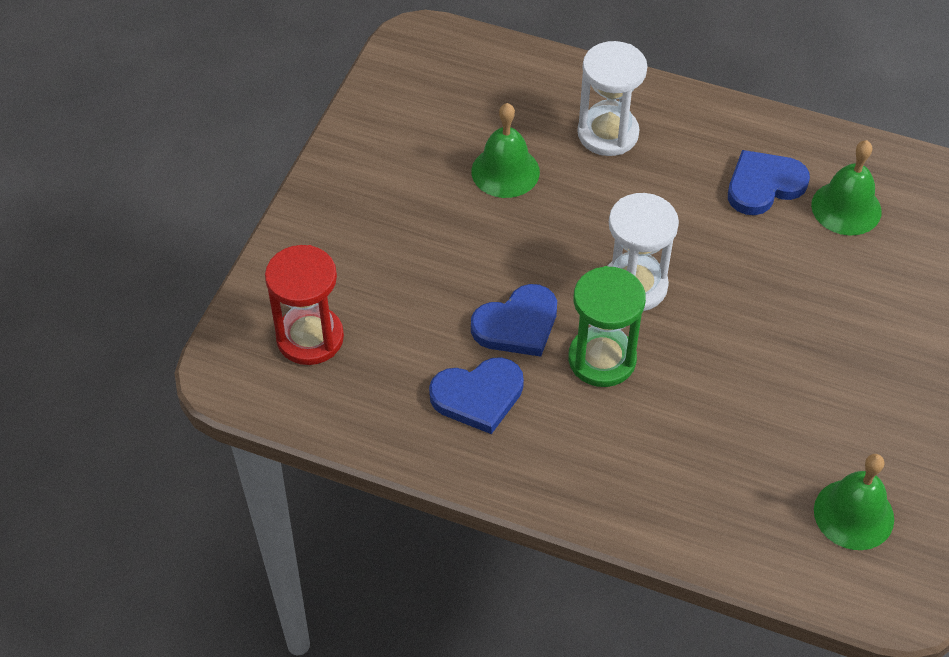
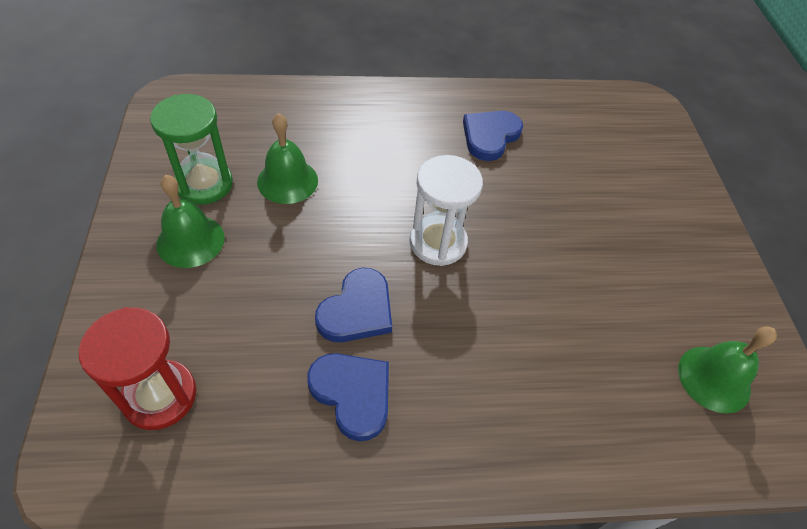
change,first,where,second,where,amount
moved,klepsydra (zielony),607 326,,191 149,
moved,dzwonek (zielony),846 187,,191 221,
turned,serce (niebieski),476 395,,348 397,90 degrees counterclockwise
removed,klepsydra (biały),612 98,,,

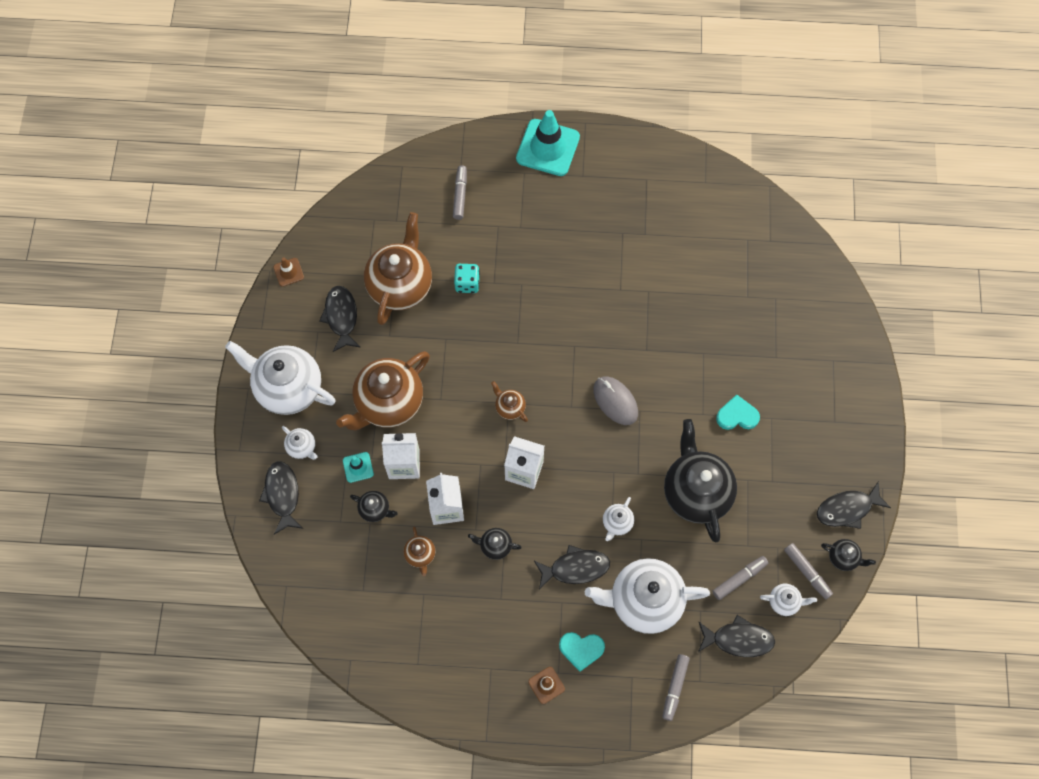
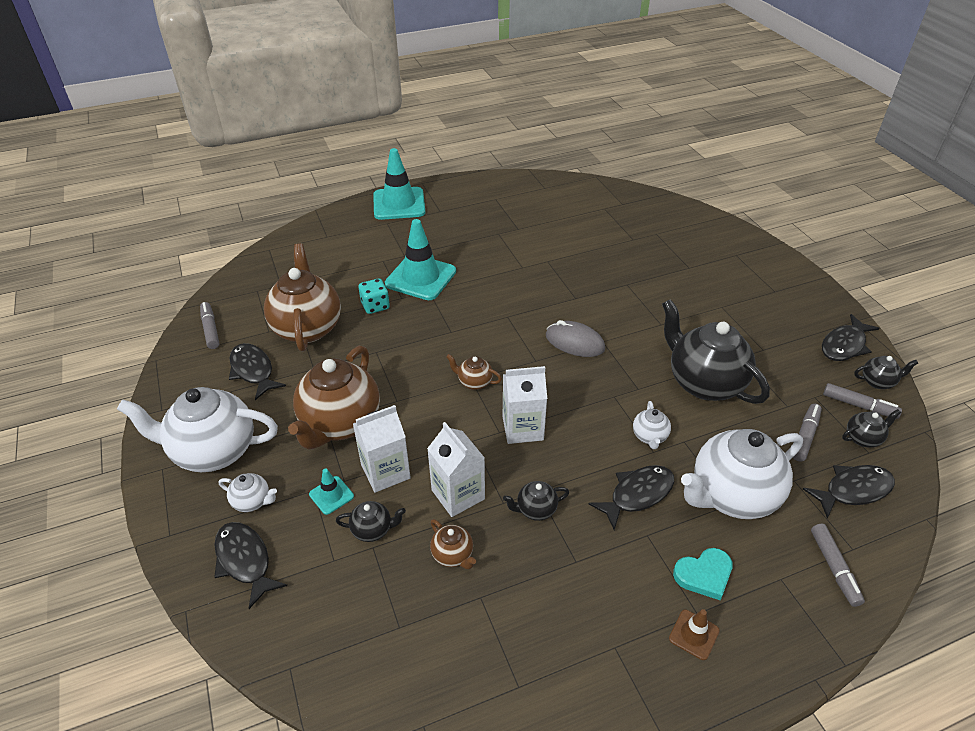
change,first,where,second,where,amount
moved,flamaster (szary),460 192,,209 325,
added,,,pachołek (turkusowy),420 259,
recoloured,imbryk (biały),788 600,imbryk (czarny),871 428,
removed,pachołek (brązowy),288 272,,,
removed,serce (turkusowy),738 412,,,

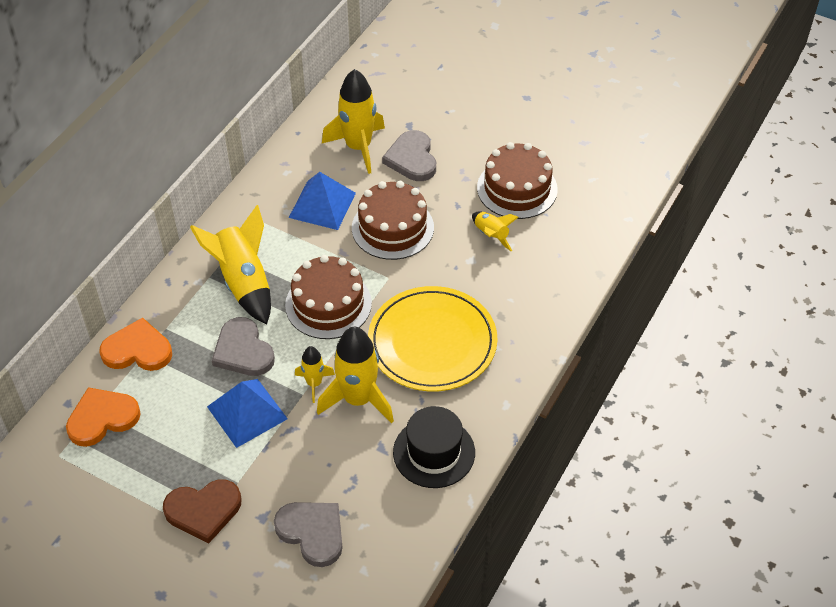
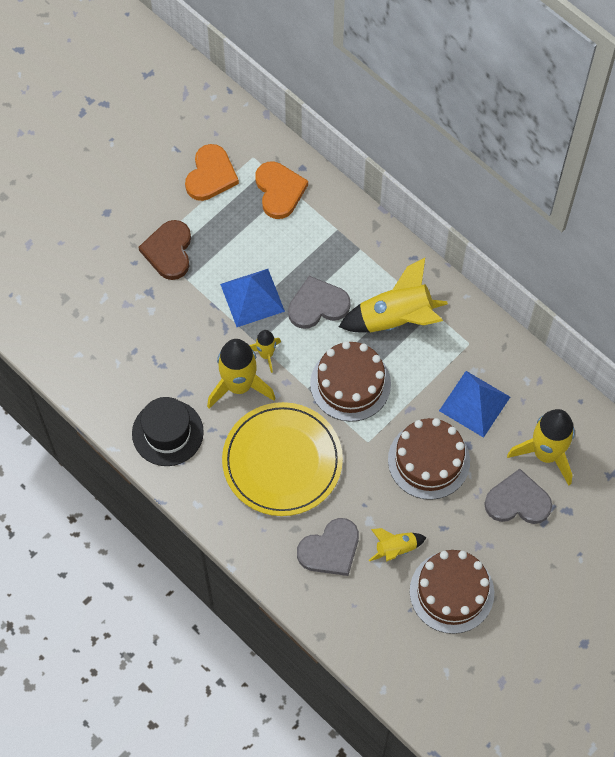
change,first,where,second,where,amount
moved,serce (pomarańczowy),136 344,,212 172,
moved,serce (szary),308 534,,328 547,

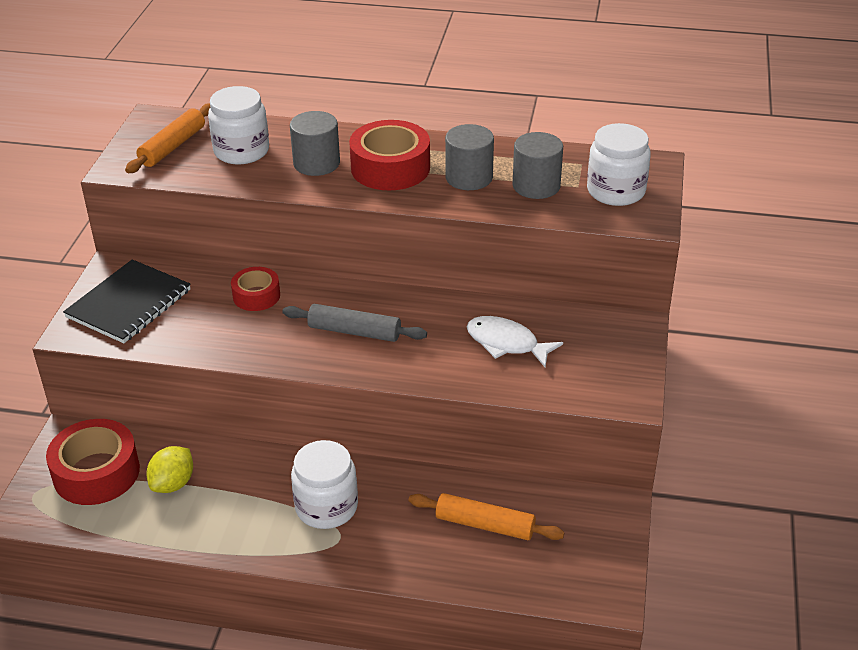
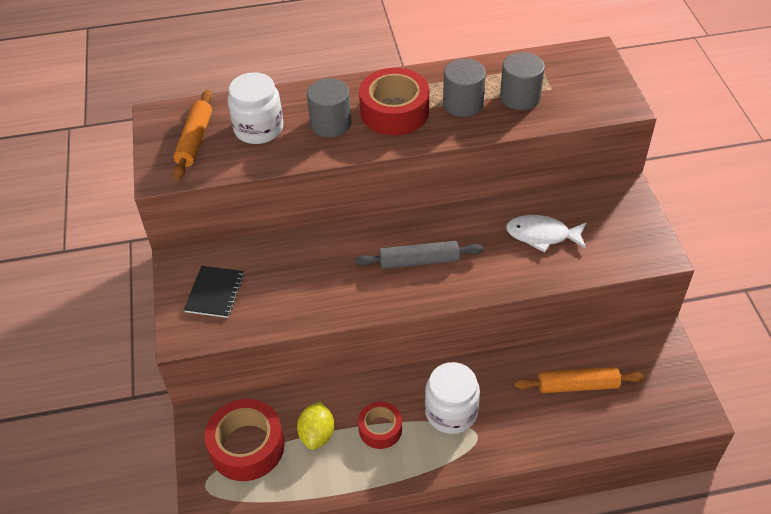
change,first,where,second,where,amount
resized,zeszyt (czarny),127 301,,214 292,x0.64
moved,taśma klejąca (czerwony),255 289,,380 425,
removed,słoik (biały),619 164,,,

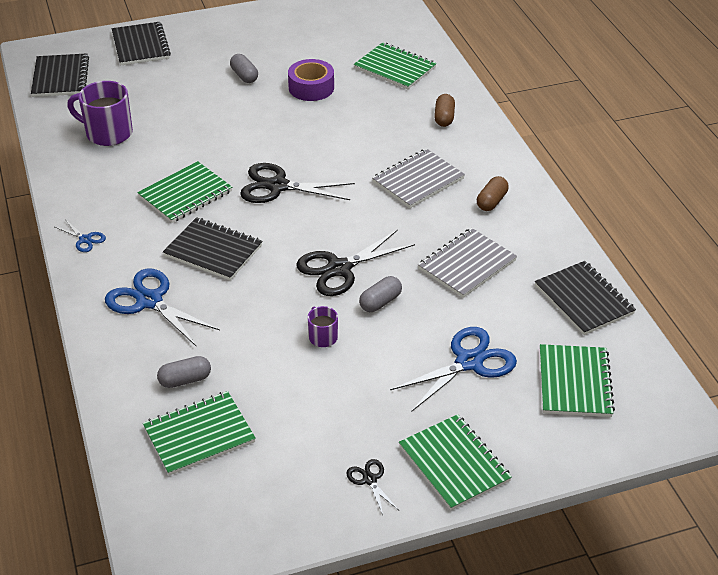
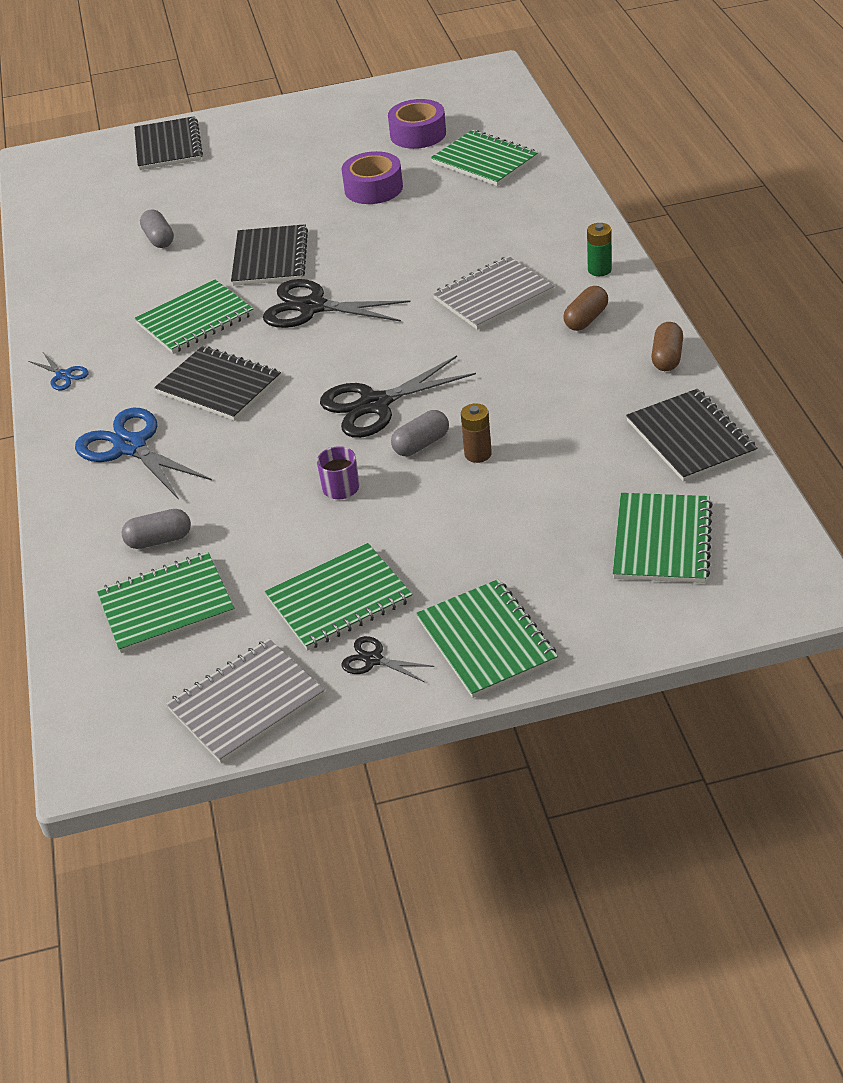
change,first,where,second,where,amount
moved,kapsułka (szary),244 68,,157 228,
moved,zeszyt (szary),467 263,,245 701,
moved,zeszyt (czarny),60 75,,269 255,
added,,,zeszyt (zielony),338 596,
turned,nożyczki (czarny),372 487,,387 659,45 degrees counterclockwise
added,,,taśma klejąca (fioletowy),417 124,
added,,,bateria (brązowy),476 433,
added,,,bateria (zielony),599 249,
moved,kapsułka (brązowy),444 110,,667 346,
removed,kubek (fioletowy),100 113,,,
removed,nożyczki (niebieski),453 369,,,

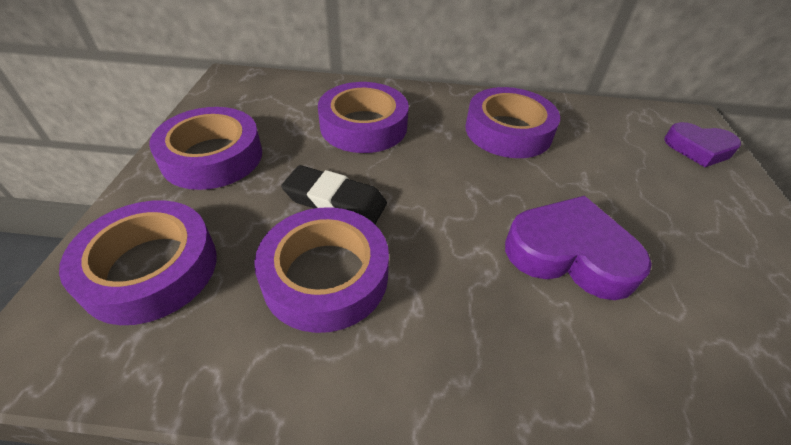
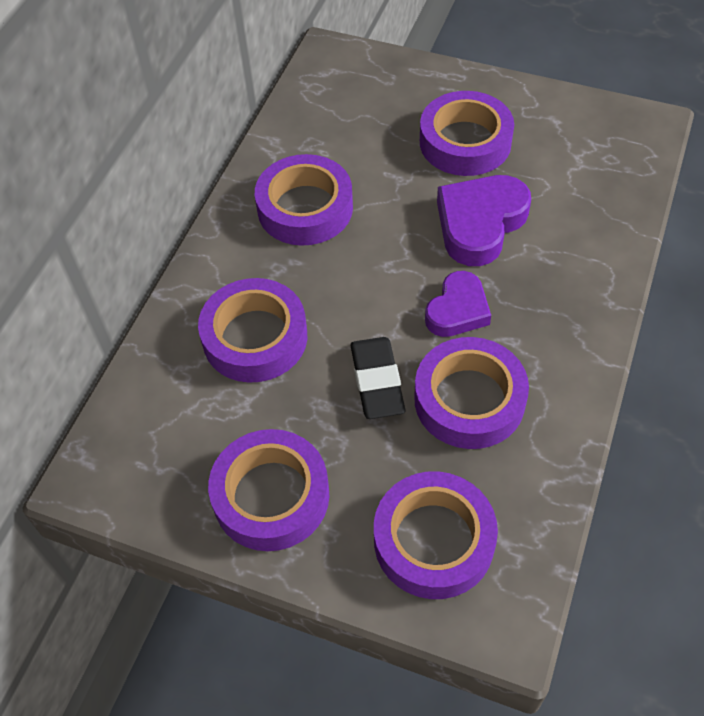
change,first,where,second,where,amount
turned,gumka do mazania (czarny),334 194,,378 378,45 degrees counterclockwise
added,,,taśma klejąca (fioletowy),467 133,
moved,serce (fioletowy),702 144,,458 304,

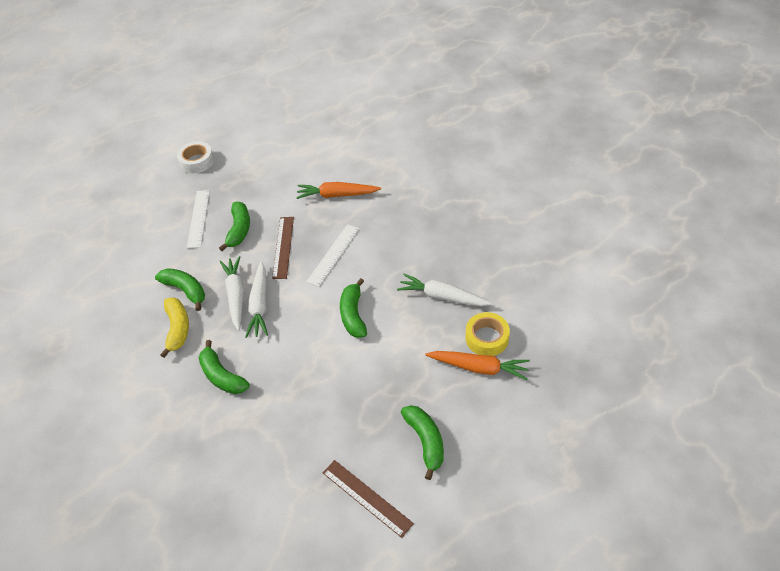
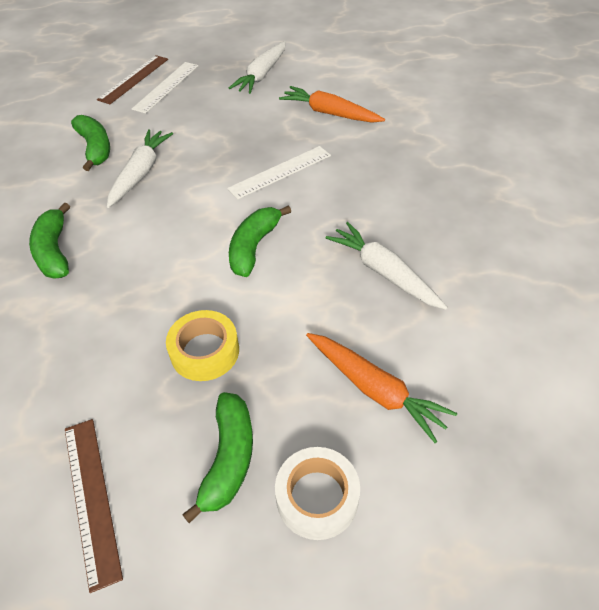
change,first,where,second,where,amount
moved,linijka (brązowy),283 248,,132 79,
moved,taśma klejąca (żółty),488 334,,202 345,
moved,marchewka (biały),256 299,,257 67,
moved,taśma klejąca (biały),195 157,,317 493,
removed,banan (żółty),174 327,,,
removed,banan (zielony),234 226,,,

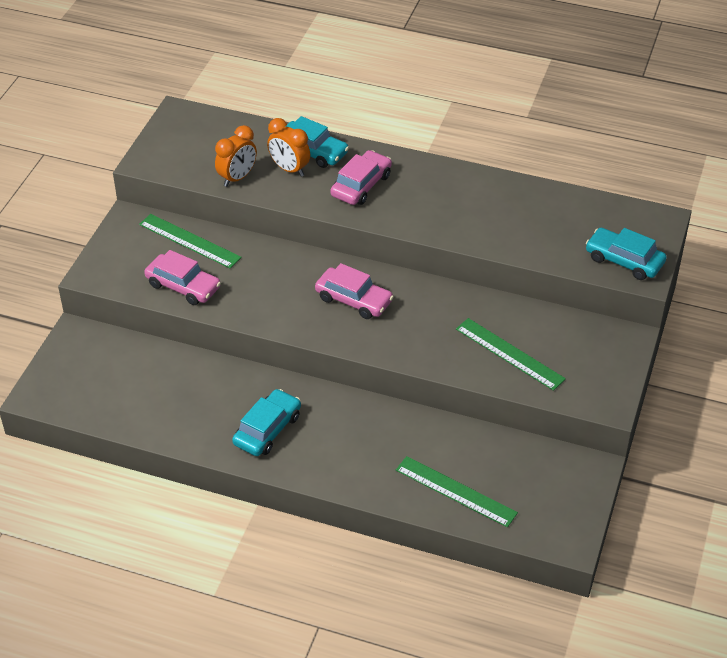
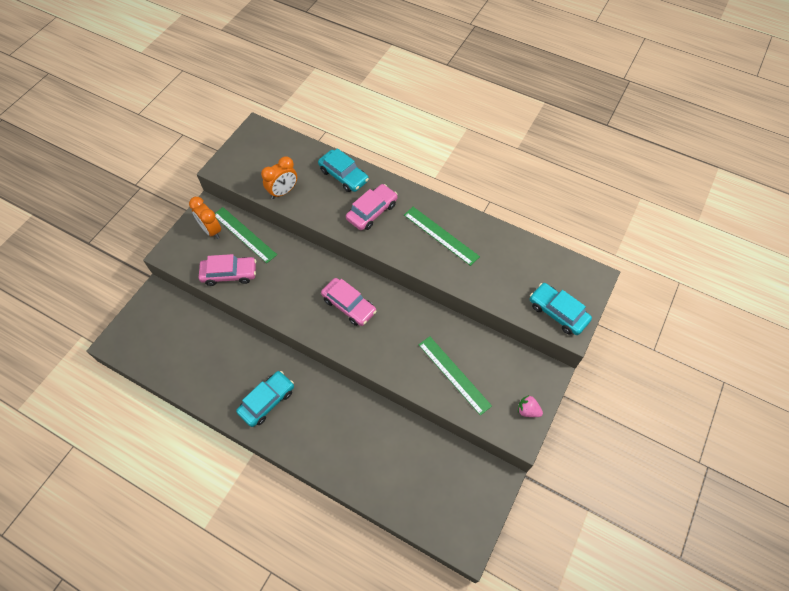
change,first,where,second,where,amount
moved,budzik (pomarańczowy),288 147,,205 218,
turned,samochód (różowy),182 277,,227 270,45 degrees counterclockwise
moved,linijka (zielony),457 492,,442 236,
added,,,truskawka (różowy),530 406,

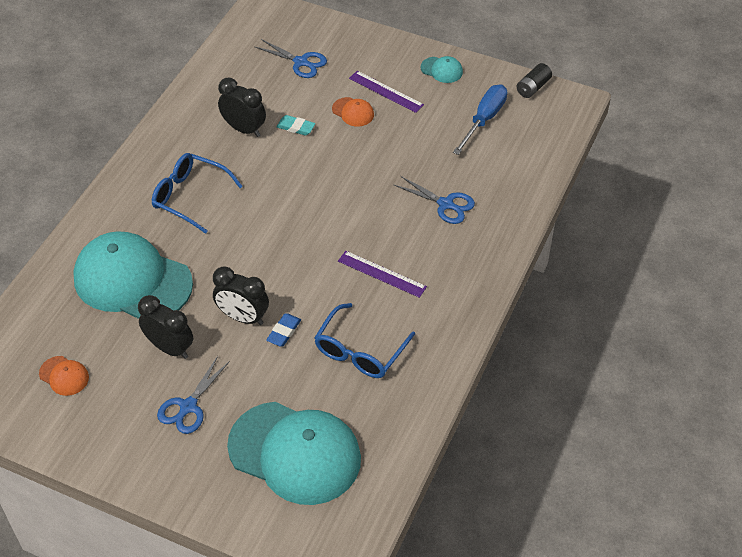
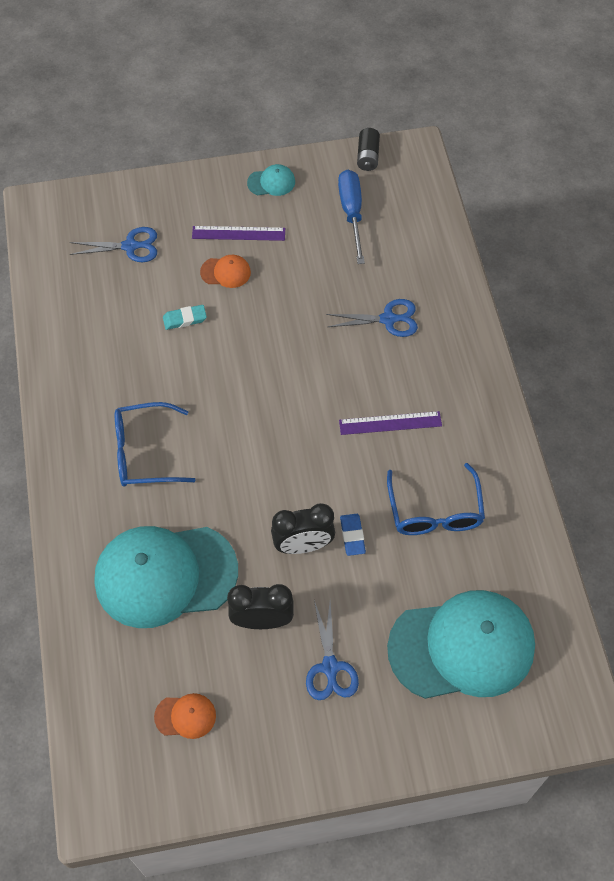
change,first,where,second,where,amount
removed,budzik (czarny),242 107,,,

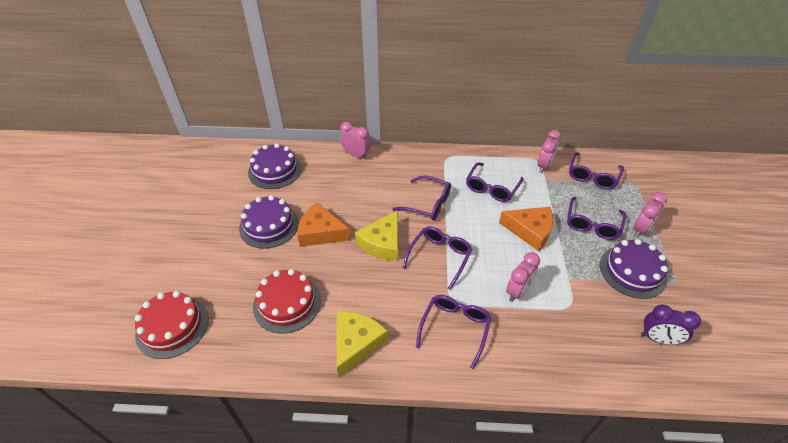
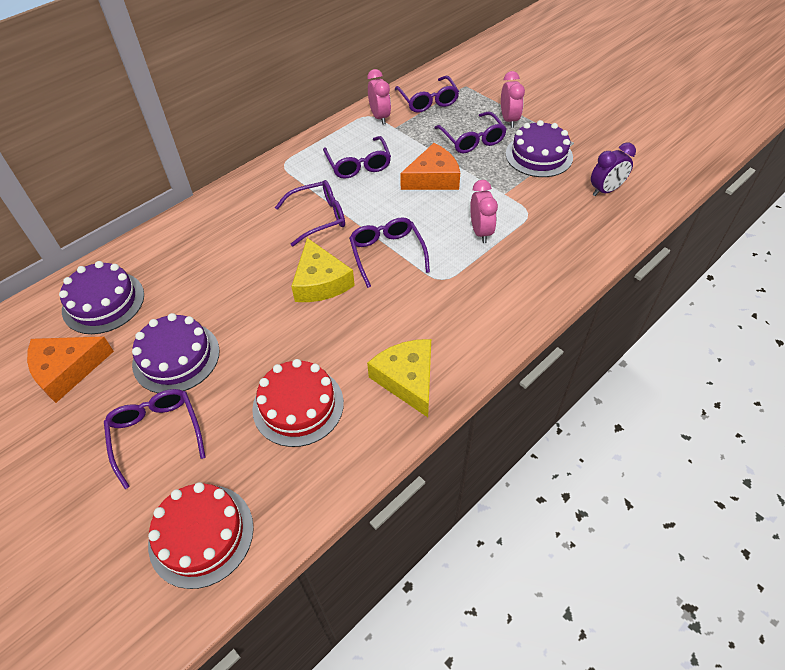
change,first,where,second,where,amount
moved,ser (pomarańczowy),324 224,,70 369,
moved,okulary (fioletowy),454 332,,155 439,
removed,budzik (różowy),355 140,,,

